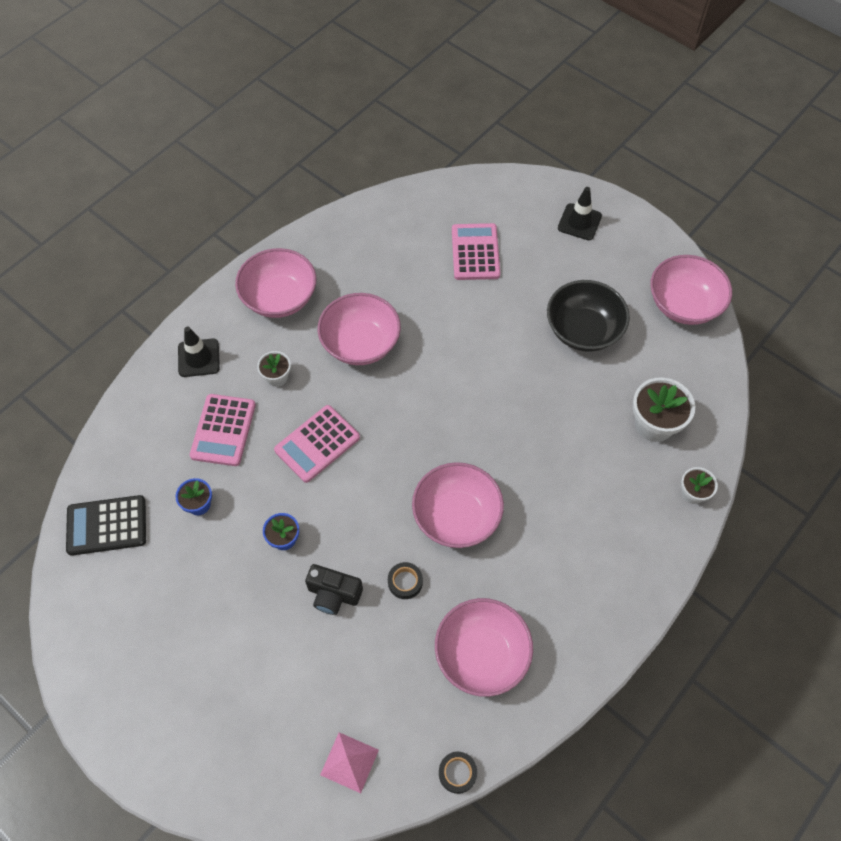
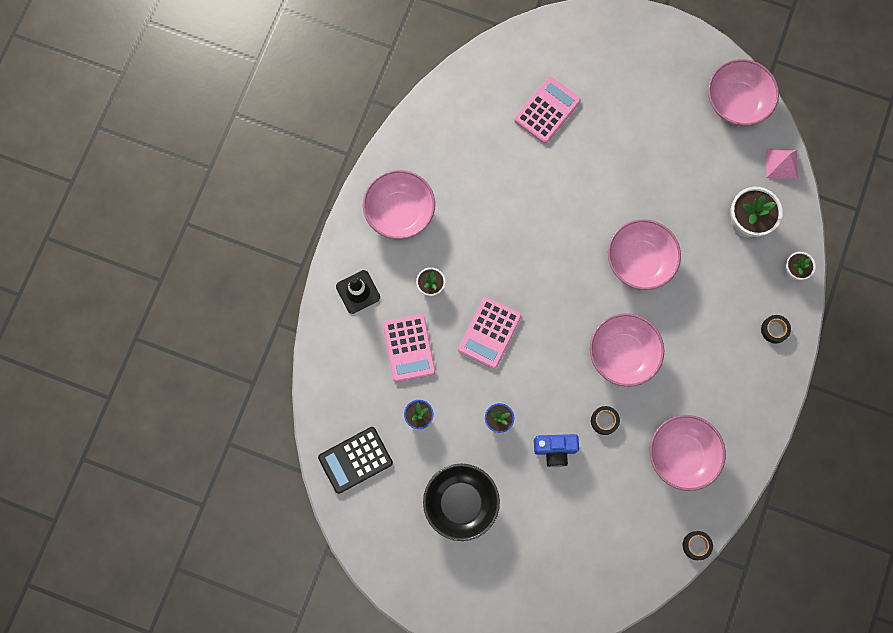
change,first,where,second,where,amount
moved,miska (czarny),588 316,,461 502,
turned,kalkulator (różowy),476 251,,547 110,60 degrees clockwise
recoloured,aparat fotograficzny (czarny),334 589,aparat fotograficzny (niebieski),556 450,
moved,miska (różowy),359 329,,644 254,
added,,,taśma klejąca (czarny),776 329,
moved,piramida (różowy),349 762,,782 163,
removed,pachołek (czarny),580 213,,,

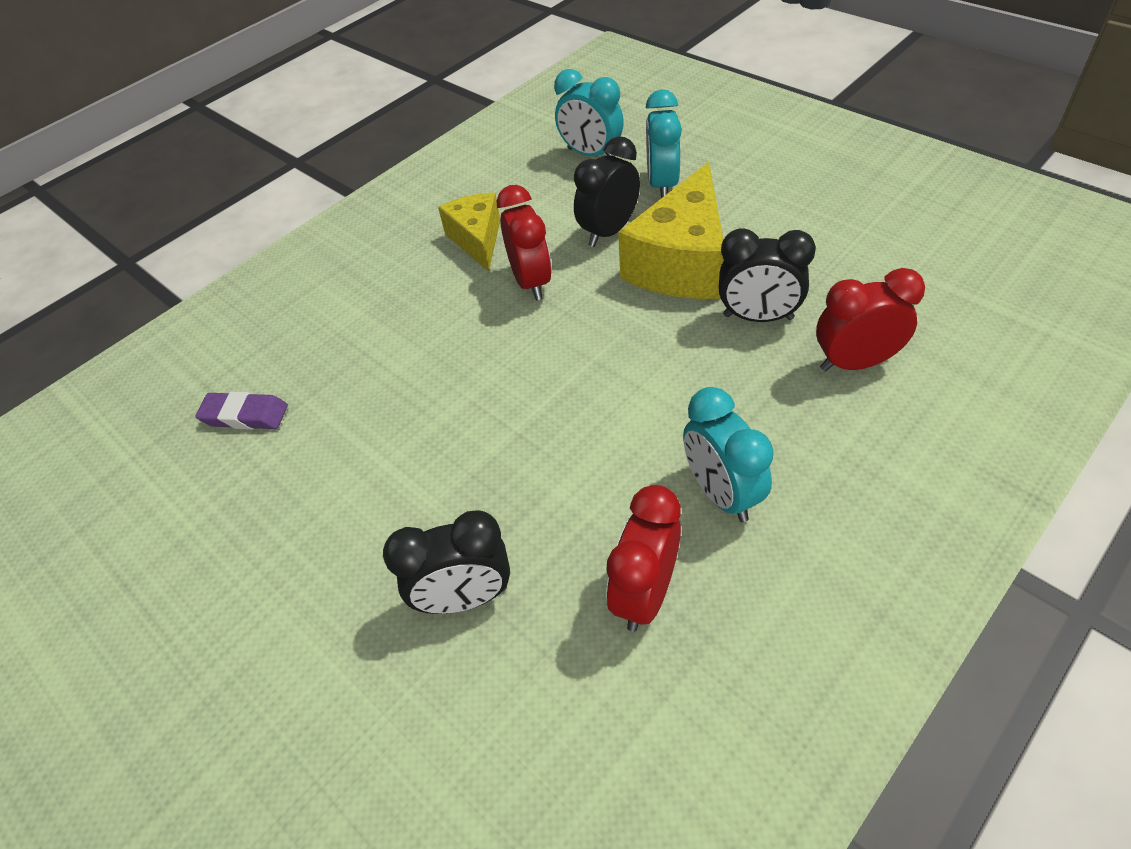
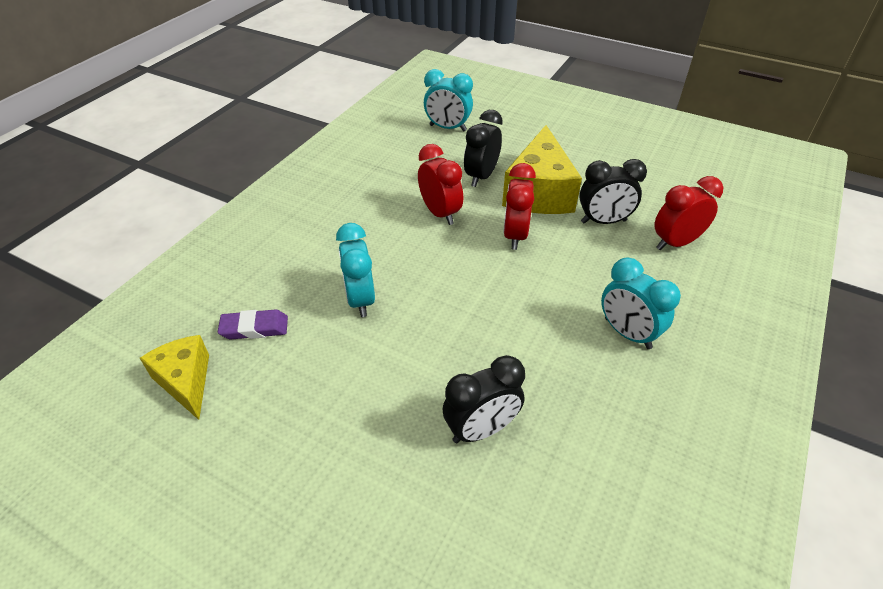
change,first,where,second,where,amount
moved,ser (żółty),469 232,,174 377,
moved,budzik (turkusowy),664 143,,355 270,
moved,budzik (czerwony),643 558,,519 206,

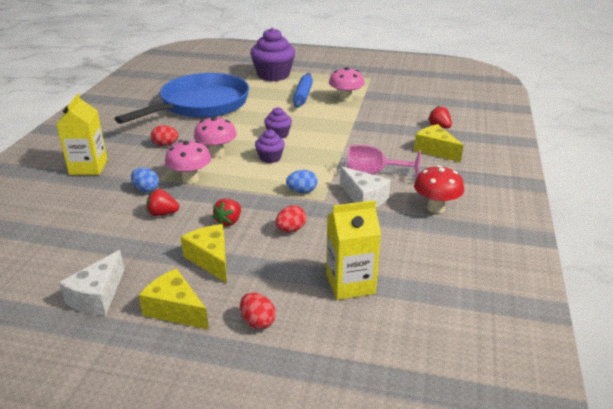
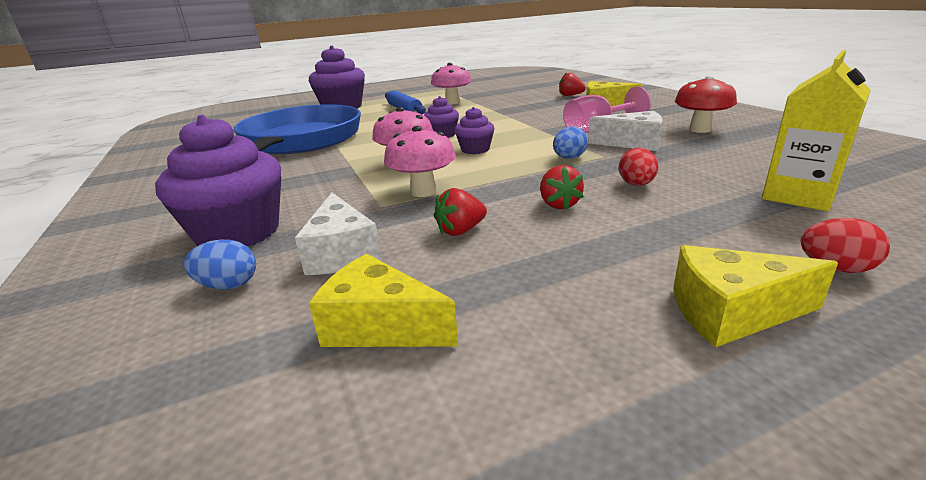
change,first,where,second,where,amount
replaced,karton mleka (żółty),82 134,muffinka (fioletowy),218 180,
moved,jajko (niebieski),145 180,,220 264,
moved,ser (biały),91 282,,338 234,
moved,ser (żółty),204 253,,383 300,
removed,jajko (czerwony),165 135,,,

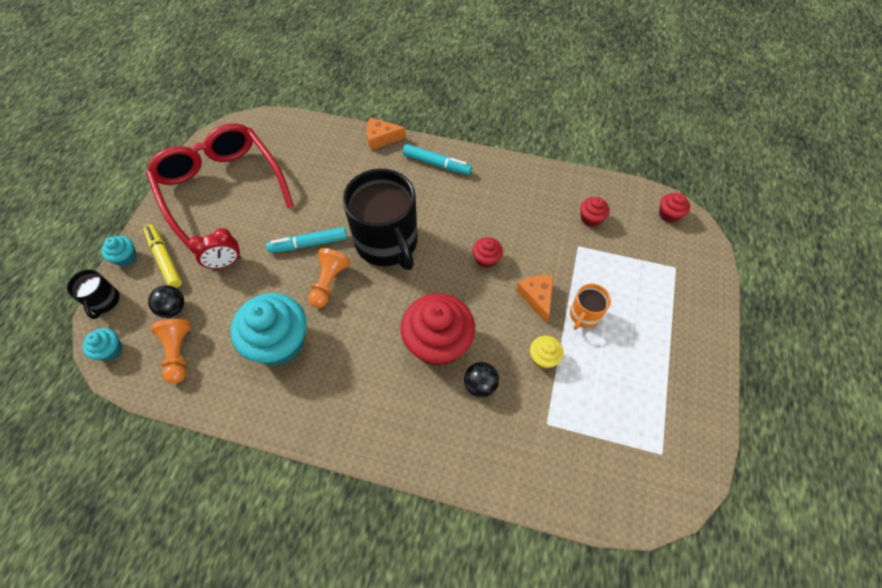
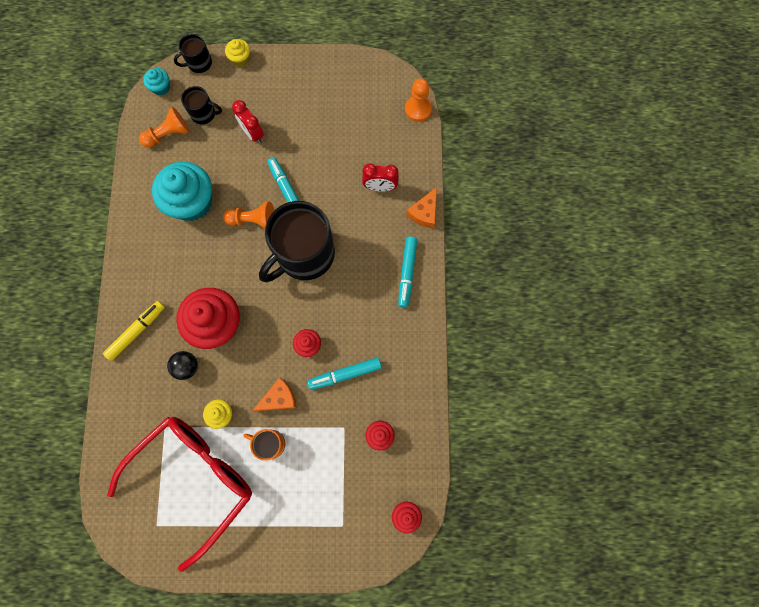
change,first,where,second,where,amount
moved,flamaster (żółty),163 256,,134 331,
moved,okulary (czerwony),220 188,,179 494,
replaced,piłka (czarny),166 301,kubek (czarny),201 105,
recoloured,muffinka (turkusowy),119 251,muffinka (żółty),237 53,
added,,,flamaster (turkusowy),344 374,
added,,,budzik (czerwony),380 177,
added,,,pionek (pomarańczowy),418 100,
turned,ser (pomarańczowy),386 134,,421 208,135 degrees counterclockwise

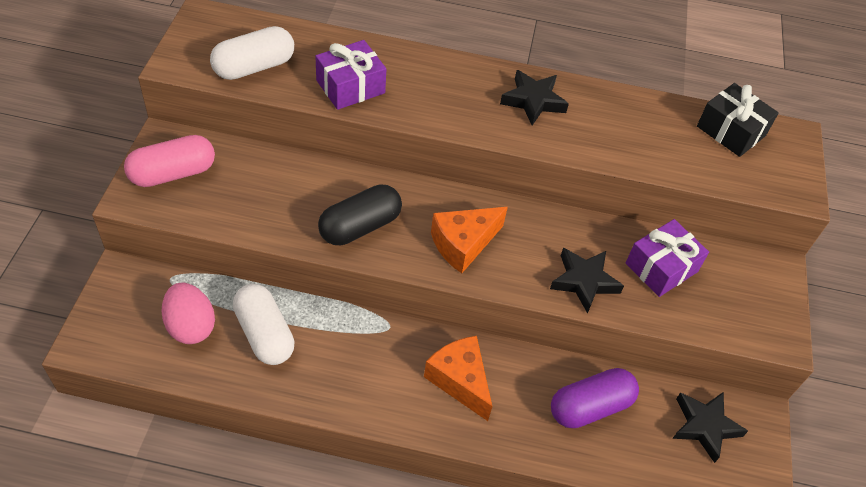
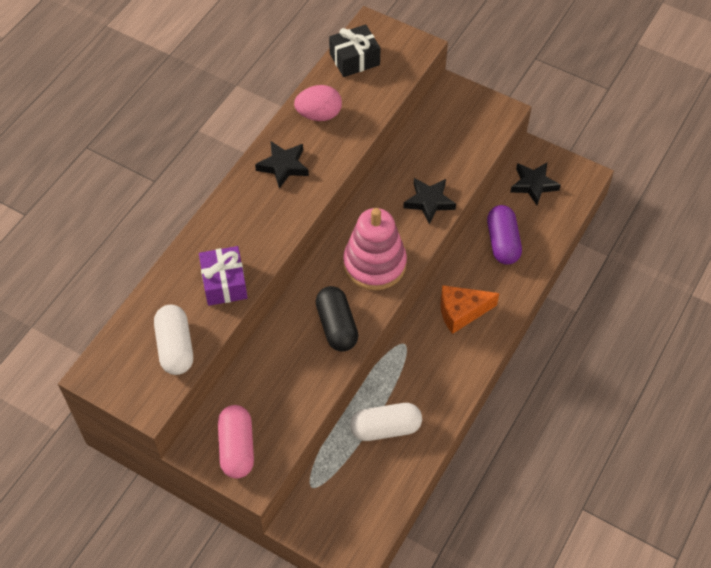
change,first,where,second,where,amount
moved,jajko (różowy),188 313,,318 103,
replaced,ser (pomarańczowy),469 240,zabawka nakładanka (różowy),375 249,
removed,prezent (fioletowy),667 258,,,

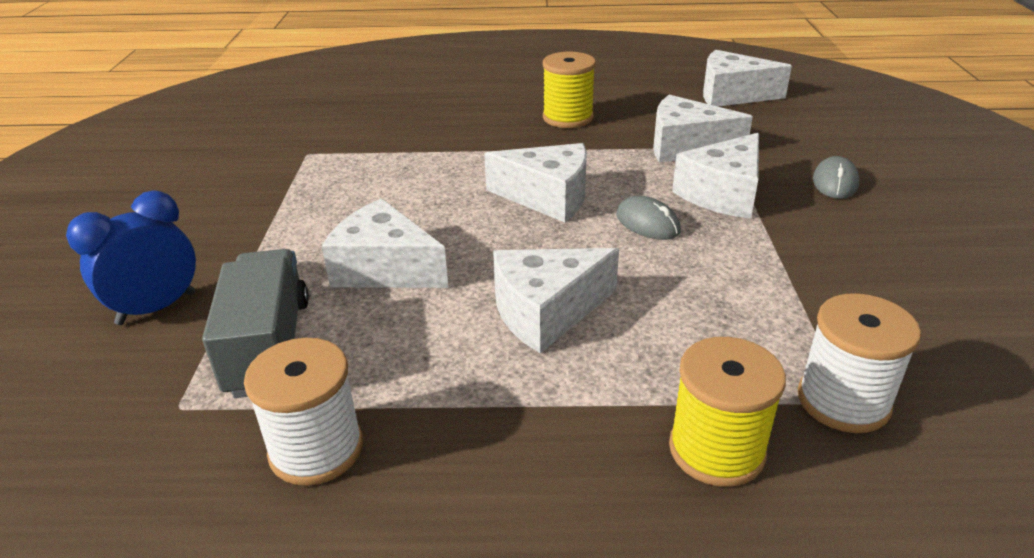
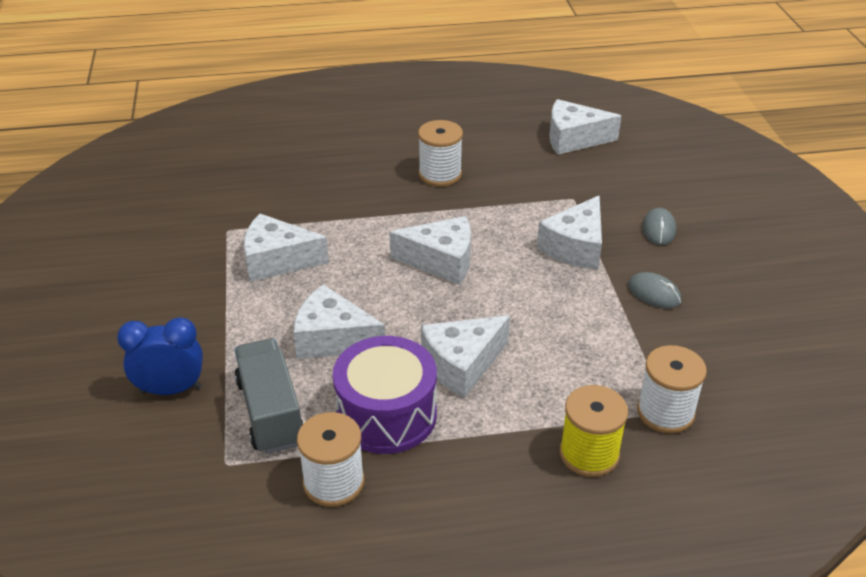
change,first,where,second,where,amount
turned,budzik (niebieski),131 257,,160 356,45 degrees clockwise
moved,ser (biały),703 129,,286 248,
added,,,bęben (fioletowy),385 395,
recoloured,szpulka (żółty),569 90,szpulka (biały),440 153,
moved,myszka (szary),648 218,,655 290,

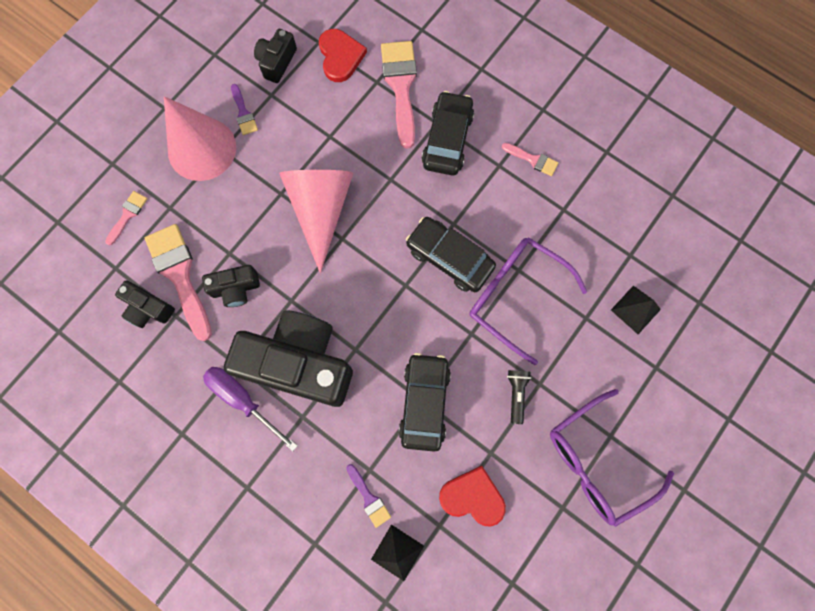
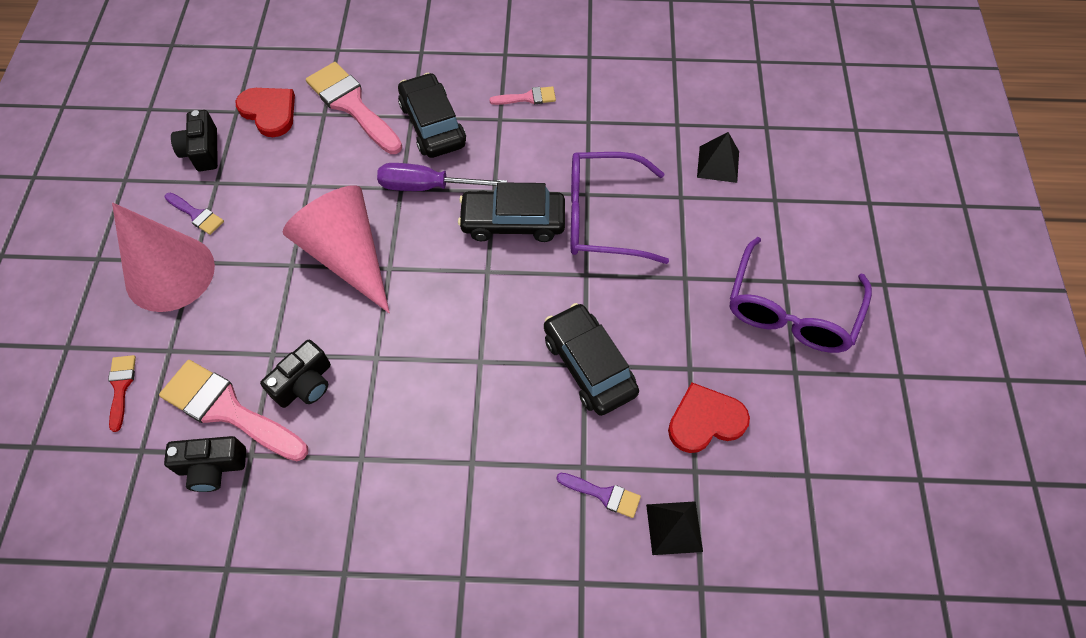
change,first,where,second,where,amount
recoloured,pędzel (różowy),126 218,pędzel (czerwony),122 393,
moved,śrubokręt (fioletowy),250 409,,442 177,
removed,aparat fotograficzny (czarny),288 359,,,
removed,latarka (czarny),519 397,,,

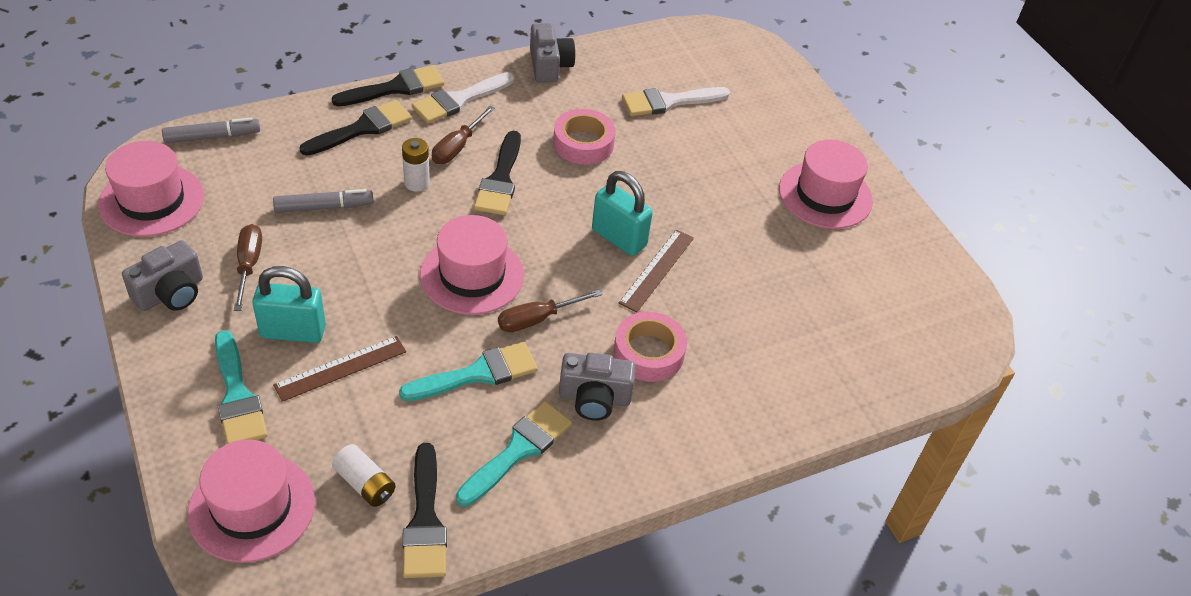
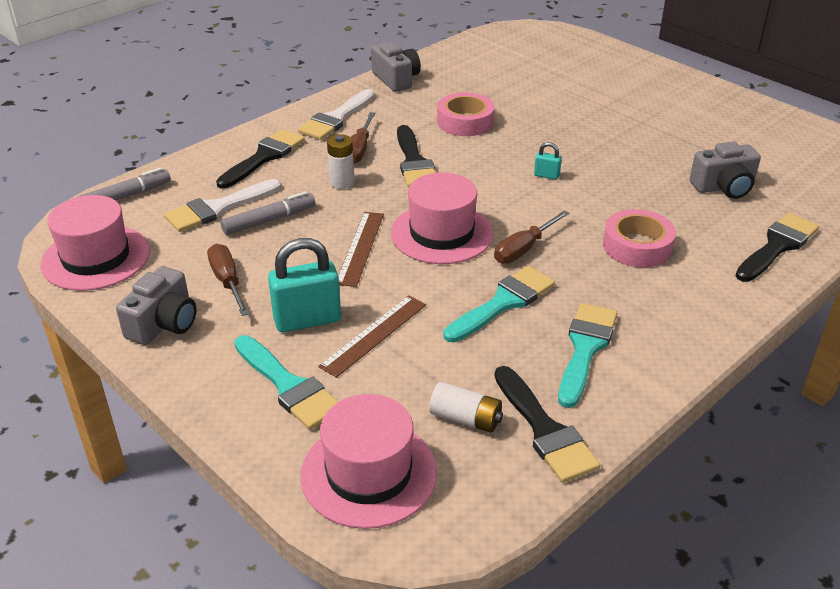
change,first,where,second,where,amount
moved,pędzel (biały),676 101,,222 205,
moved,linijka (brązowy),656 271,,361 249,
resized,kłódka (turkusowy),622 213,,548 161,x0.46
moved,aparat fotograficzny (szary),597 387,,725 170,
moved,pędzel (czarny),387 85,,777 247,
removed,kapelusz (różowy),826 184,,,

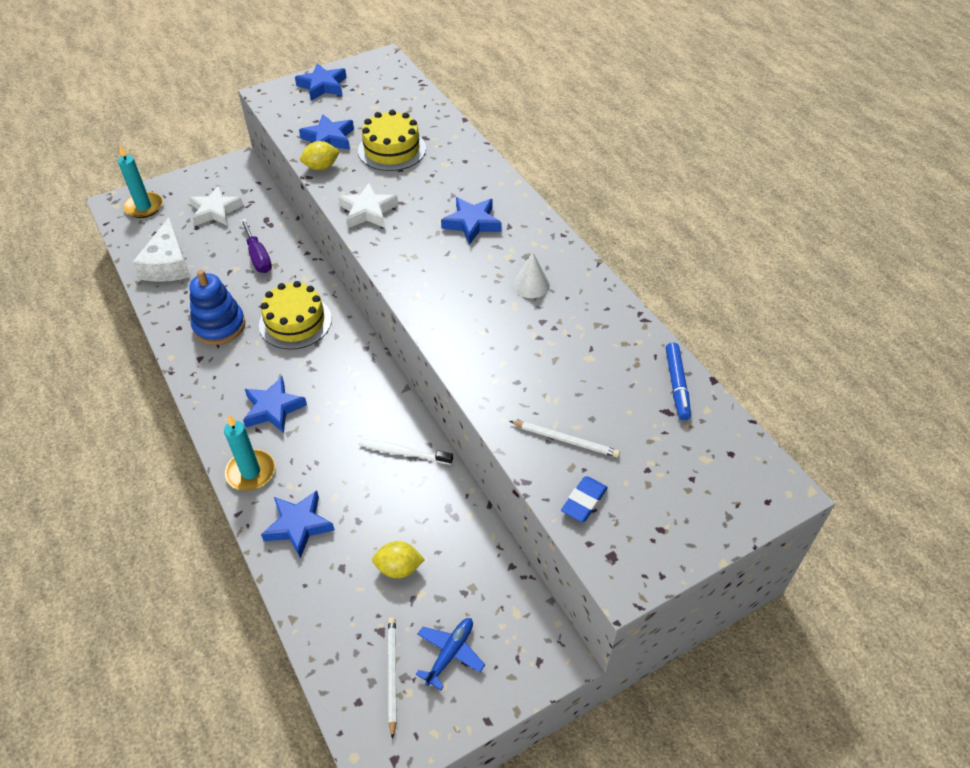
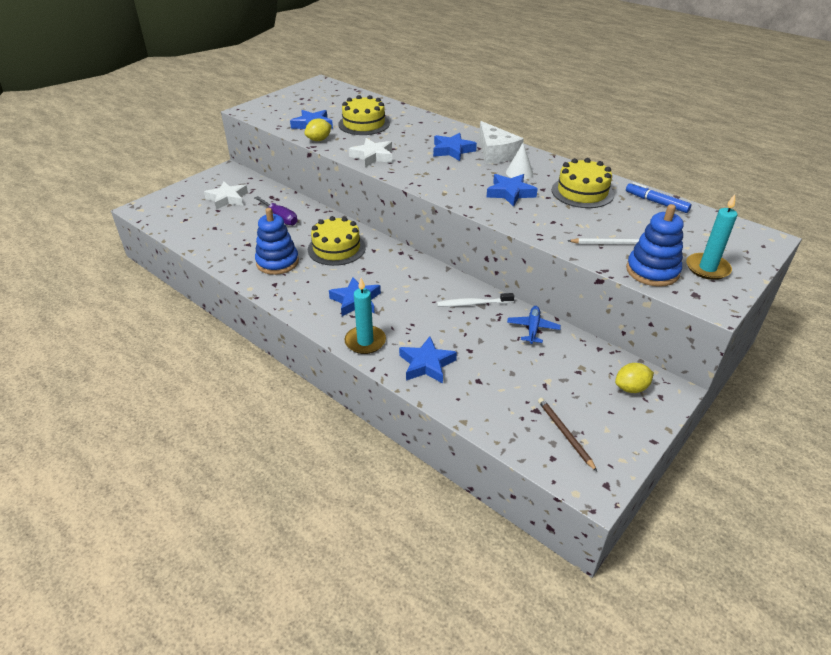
change,first,where,second,where,amount
moved,ser (biały),161 250,,501 142,
moved,gwiazda (niebieski),321 82,,512 190,
moved,samolot (niebieski),450 654,,534 325,
recoloured,ołówek (biały),392 678,ołówek (brązowy),567 434,
added,,,tort (żółty),583 183,
moved,cytryna (żółty),398 559,,634 378,
turned,flamaster (niebieski),678 381,,658 197,150 degrees clockwise
replaced,gumka do mazania (niebieski),584 499,zabawka nakładanka (niebieski),654 245,
moved,świeca (turkusowy),140 181,,711 237,

